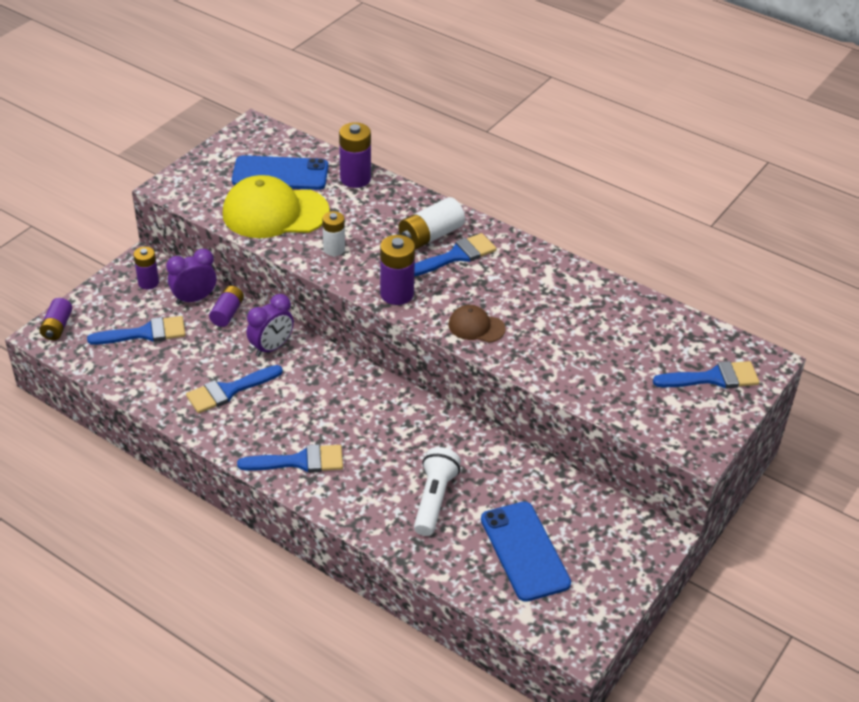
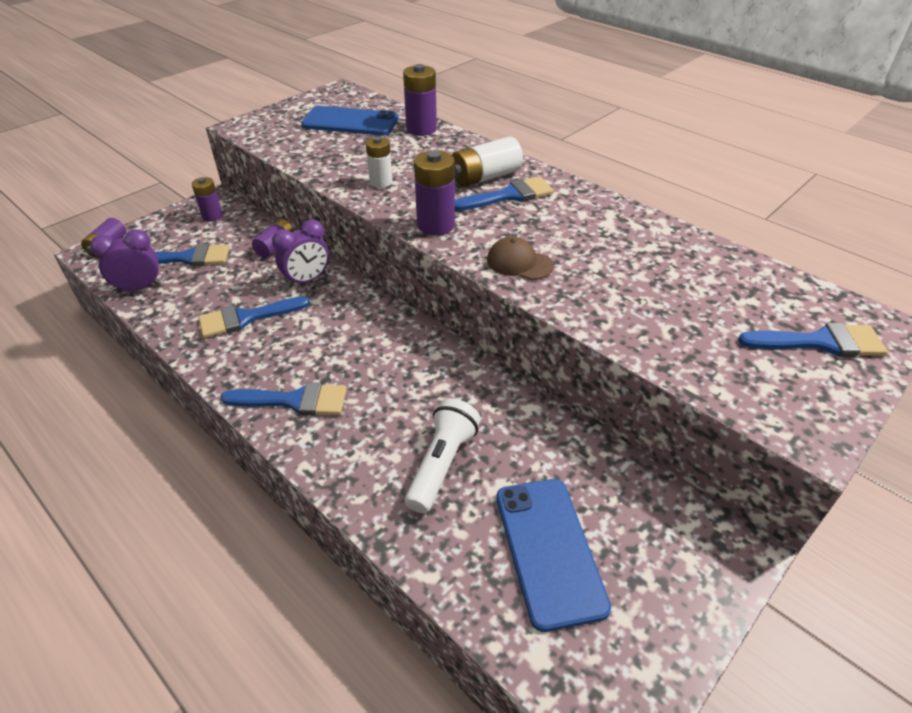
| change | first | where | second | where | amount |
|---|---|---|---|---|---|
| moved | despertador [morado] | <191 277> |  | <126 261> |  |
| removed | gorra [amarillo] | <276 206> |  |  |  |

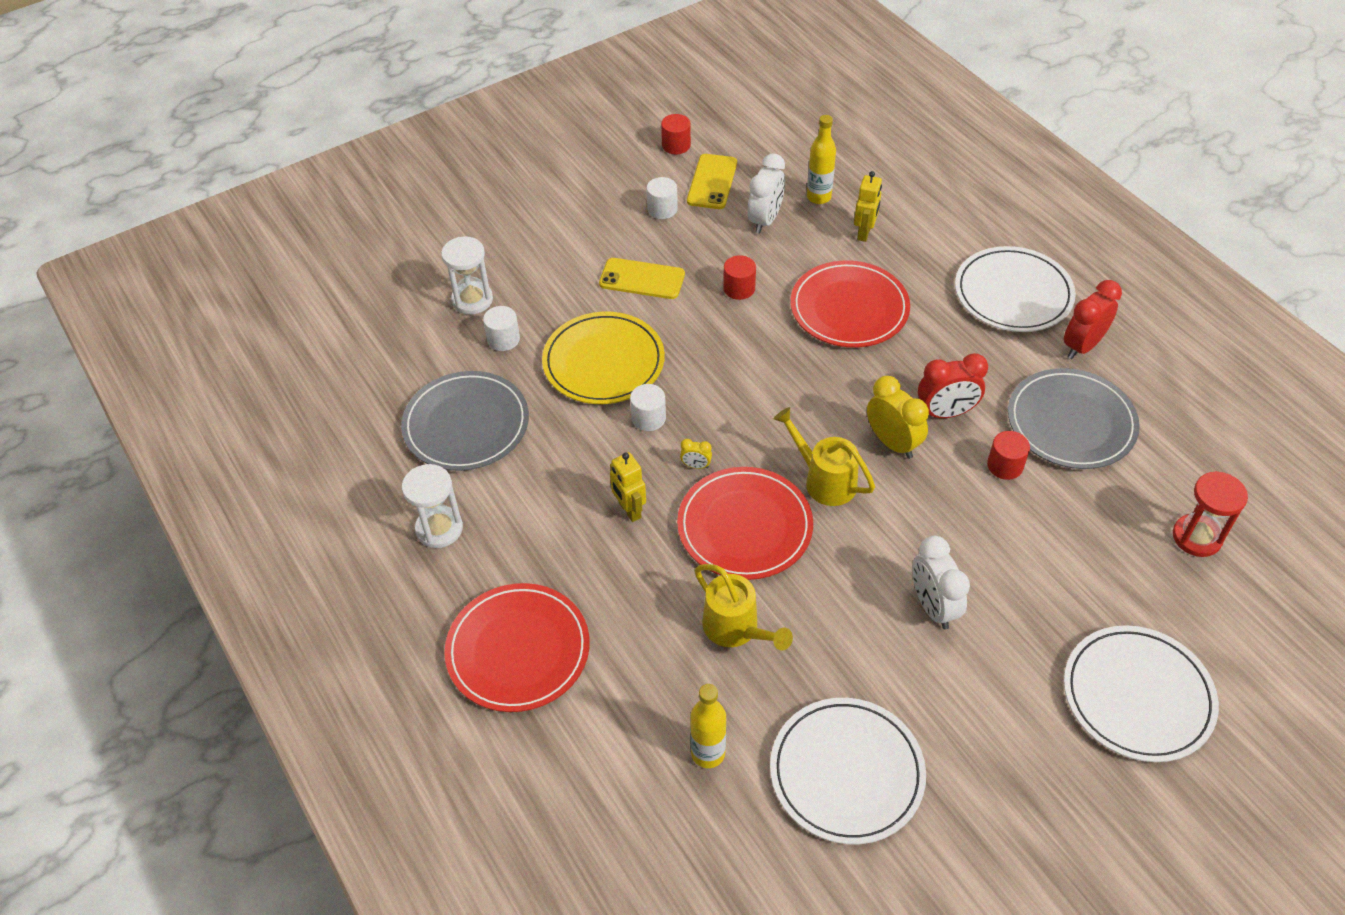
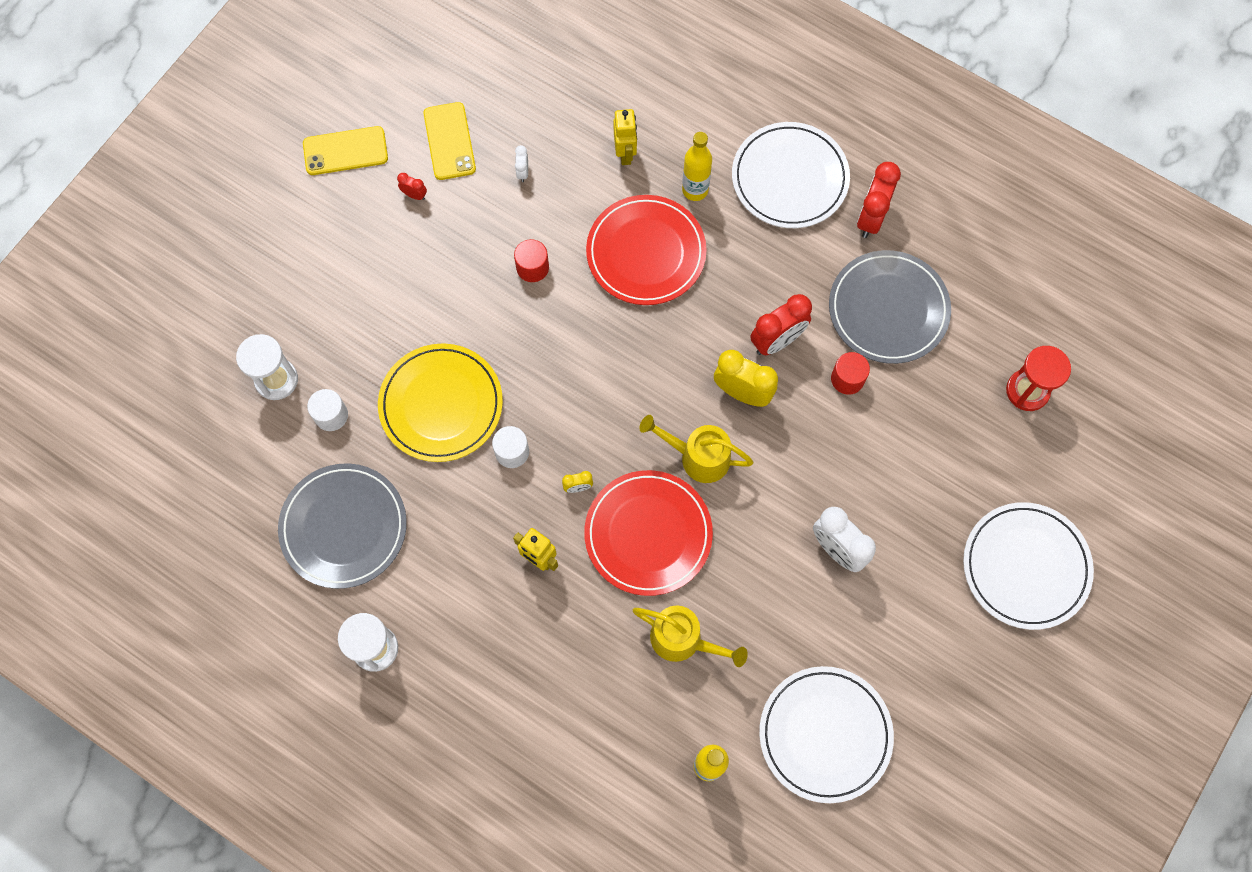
| change | first | where | second | where | amount |
|---|---|---|---|---|---|
| moved | móvil [amarillo] | <642 278> |  | <345 150> |  |
| replaced | cilindro [blanco] | <662 198> | despertador [rojo] | <412 186> |  |
| resized | despertador [blanco] | <766 194> |  | <521 163> | x0.47 |
| moved | botella [amarillo] | <821 159> |  | <697 166> |  |
| removed | plato [rojo] | <517 647> |  |  |  |
| removed | cilindro [rojo] | <676 134> |  |  |  |

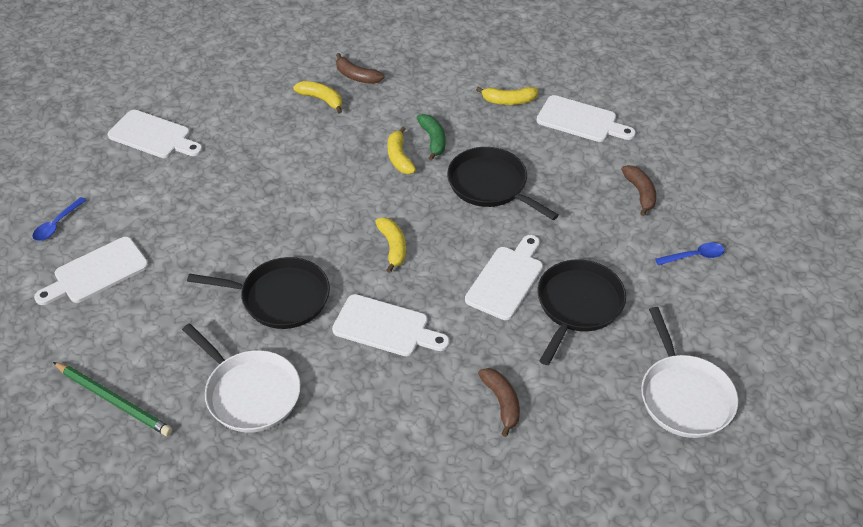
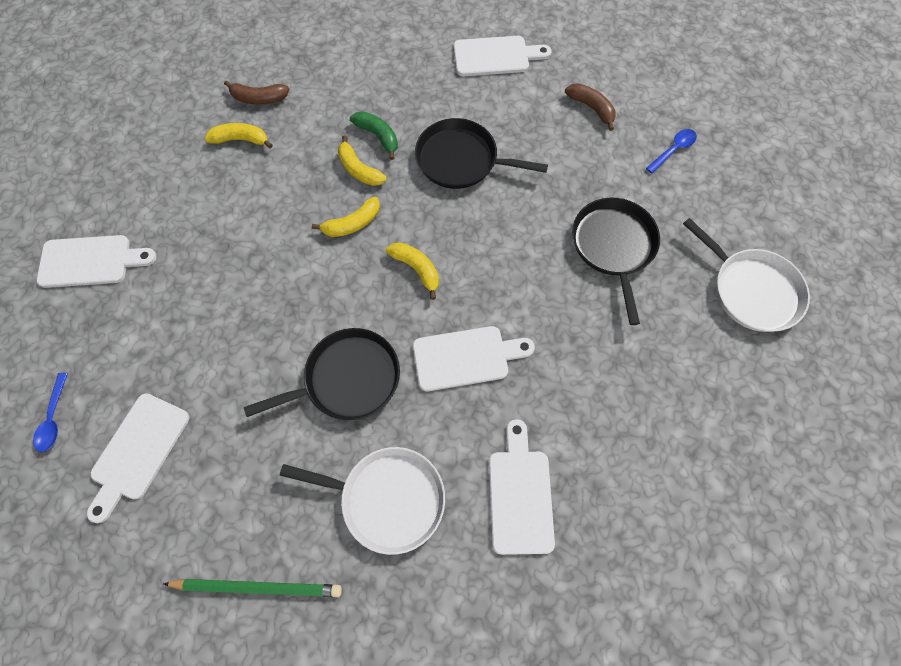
| change | first | where | second | where | amount |
|---|---|---|---|---|---|
| moved | plátano [amarillo] | <507 96> |  | <346 217> |  |
| moved | tabla de cortar [blanco] | <504 277> |  | <522 487> |  |
| removed | plátano [marrón] | <499 402> |  |  |  |

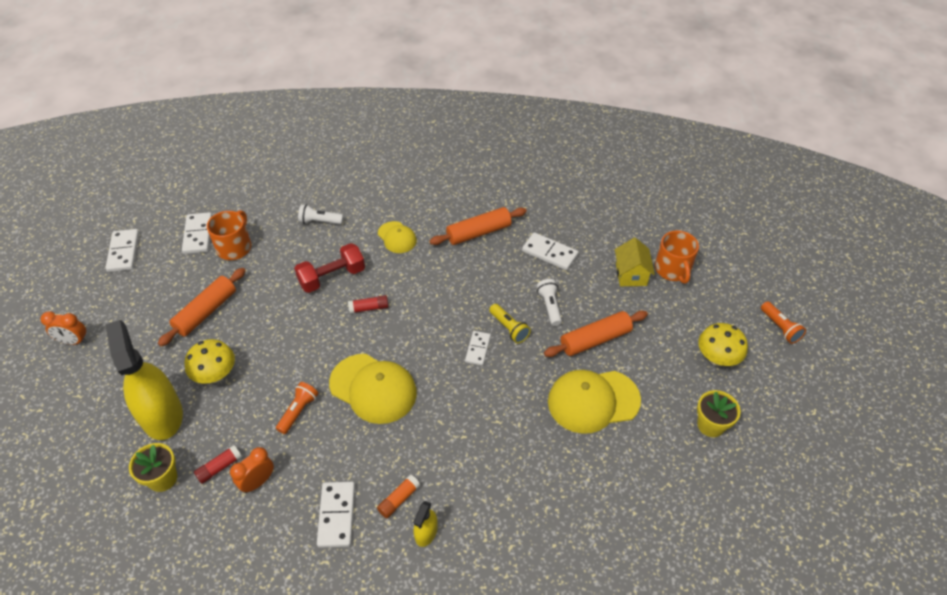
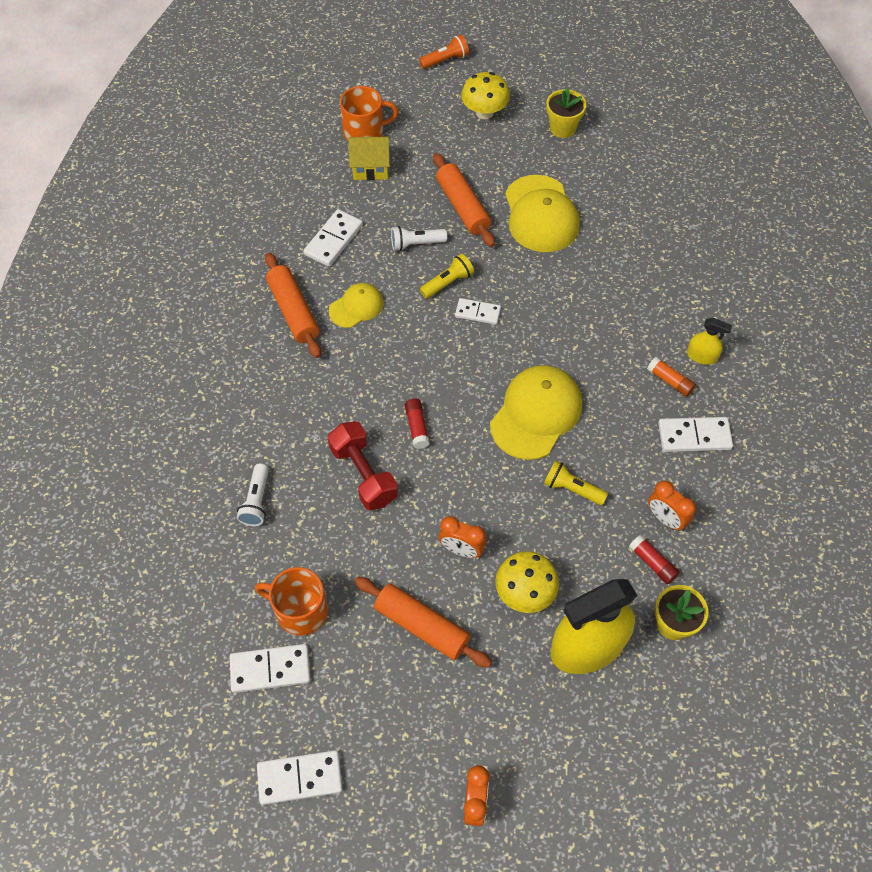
| change | first | where | second | where | amount |
|---|---|---|---|---|---|
| moved | gorra [amarillo] | <397 237> |  | <356 305> |  |
| added |  |  | despertador [naranja] | <462 537> |  |
| recoloured | lámpara de mano [naranja] | <297 408> | lámpara de mano [amarillo] | <576 482> |  |

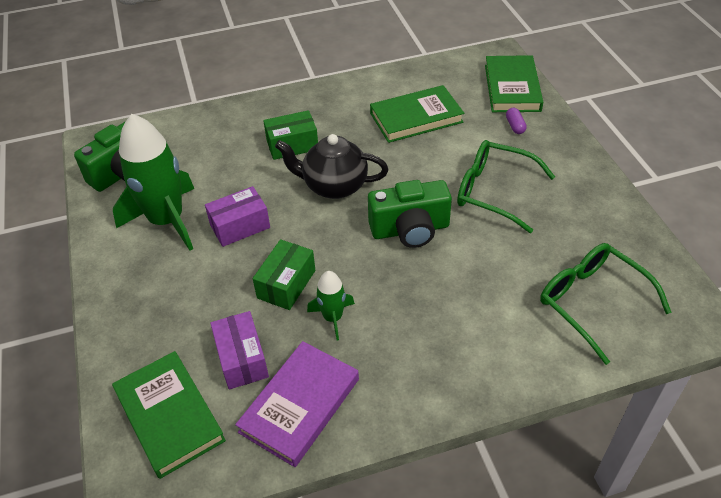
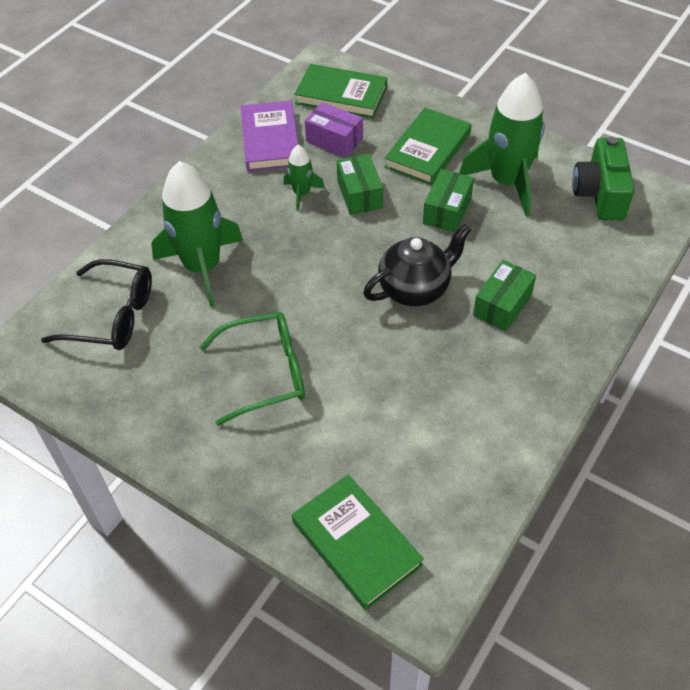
| change | first | where | second | where | amount |
|---|---|---|---|---|---|
| recoloured | gafas [verde] | <605 304> | gafas [negro] | <96 304> |  |
| added |  |  | cohete [verde] | <197 234> |  |
| moved | libro [verde] | <417 114> |  | <427 146> |  |
| recoloured | caja [morado] | <237 216> | caja [verde] | <448 200> |  |
| removed | cámara [verde] | <410 214> |  |  |  |
| removed | cápsula [morado] | <516 121> |  |  |  |

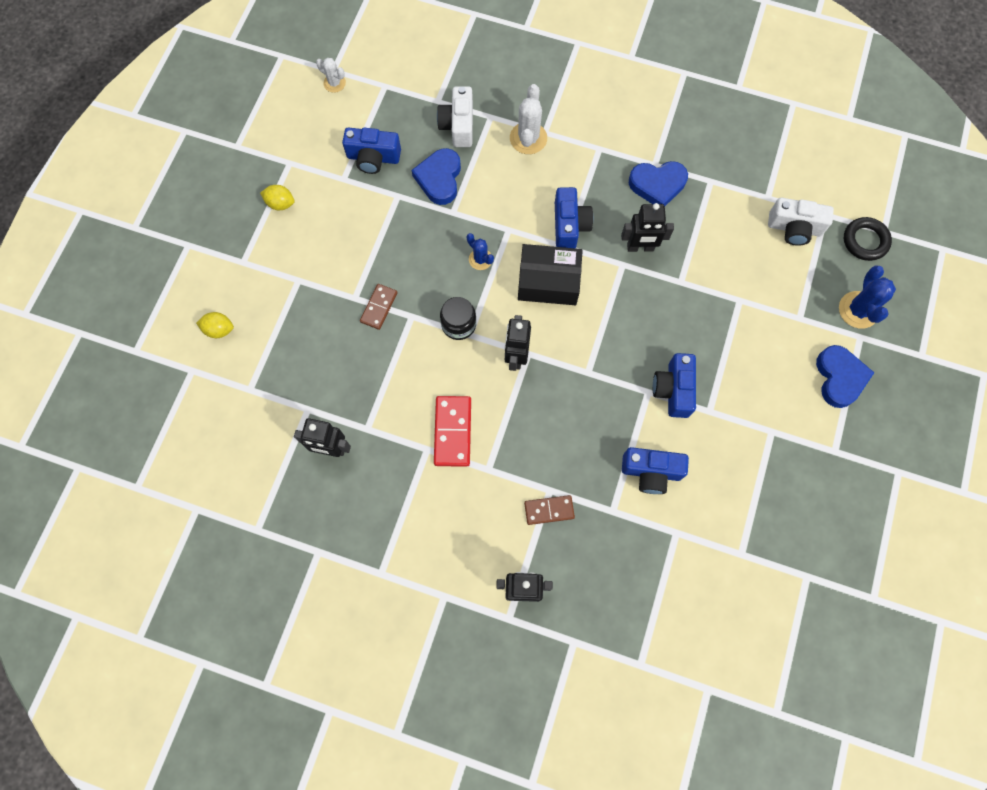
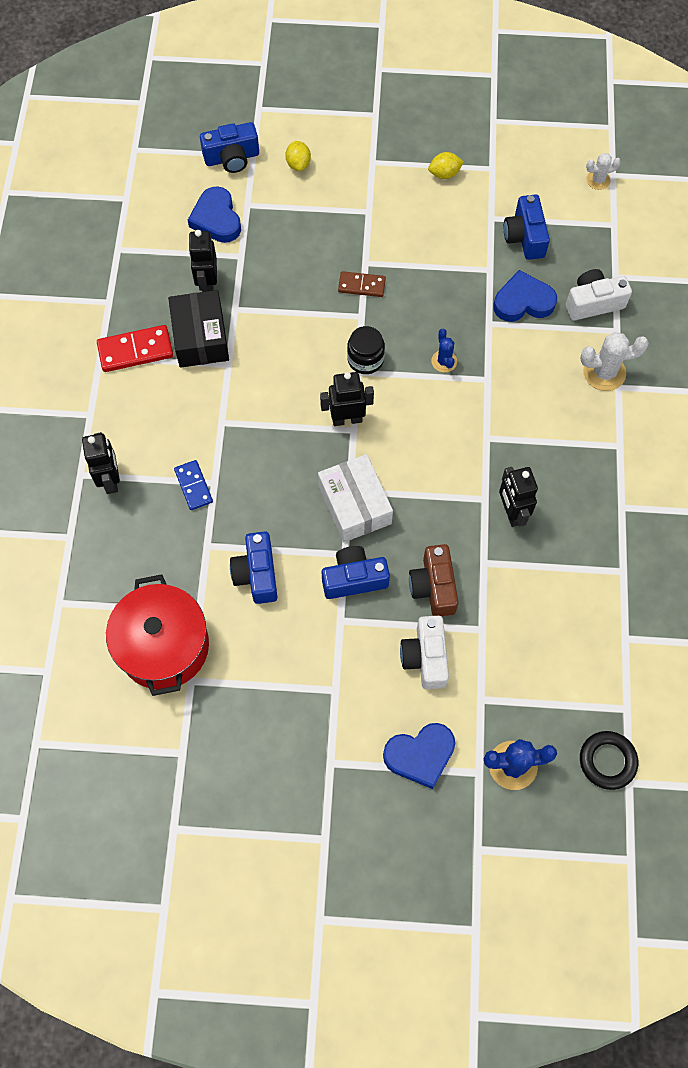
| change | first | where | second | where | amount |
|---|---|---|---|---|---|
| moved | ficha de dominó [rojo] | <452 431> |  | <135 348> |  |
| added |  |  | olla [rojo] | <157 635> |  |
| moved | caja [negro] | <550 274> |  | <198 329> |  |
| recoloured | ficha de dominó [marrón] | <549 510> | ficha de dominó [azul] | <193 485> |  |
| moved | corazón [azul] | <658 183> |  | <214 214> |  |
| moved | cámara [azul] | <574 217> |  | <229 147> |  |
| added |  |  | caja [blanco] | <355 498> |  |
| moved | cámara [blanco] | <801 222> |  | <424 652> |  |
| added |  |  | cámara [marrón] | <433 580> |  |
| turned | limón [amarillo] | <277 197> |  | <446 165> | 75 degrees clockwise |
| turned | cactus [azul] | <480 251> |  | <444 351> | 45 degrees counterclockwise |
| turned | cactus [blanco] | <331 75> |  | <603 171> | 60 degrees clockwise |

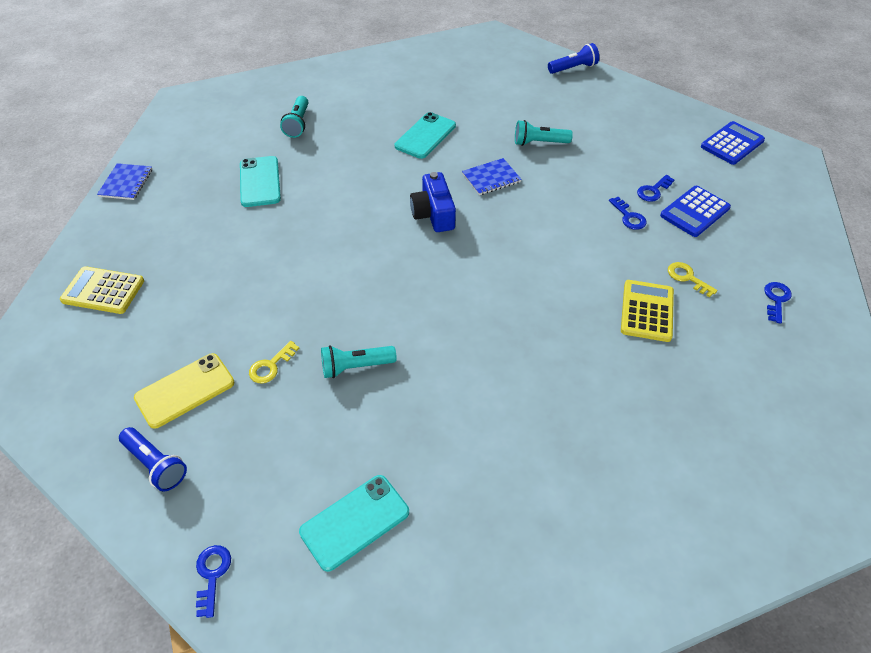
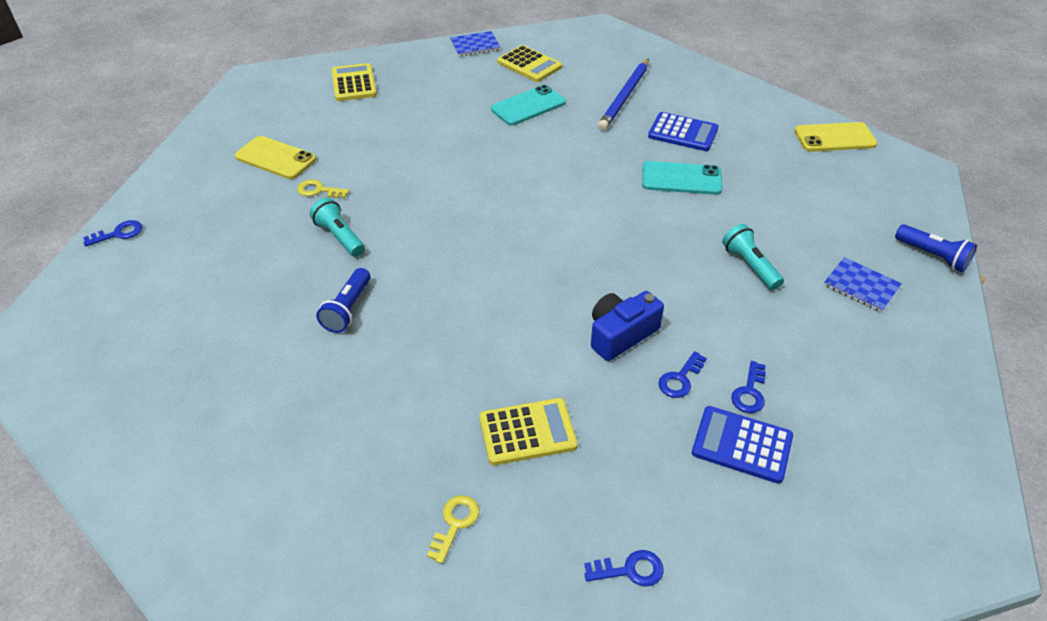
| change | first | where | second | where | amount |
|---|---|---|---|---|---|
| moved | lámpara de mano [azul] | <153 459> |  | <343 300> |  |
| moved | llave [amarillo] | <693 279> |  | <453 529> |  |
| added |  |  | calculadora [amarillo] | <529 63> |  |
| moved | cámara [azul] | <433 202> |  | <627 326> |  |
| replaced | lámpara de mano [turquesa] | <294 117> | lápiz [azul] | <623 95> |  |
| moved | calculadora [azul] | <733 143> |  | <683 131> |  |
| turned | llave [azul] | <655 188> |  | <748 387> | 90 degrees counterclockwise |
| added |  |  | móvil [amarillo] | <835 137> |  |
| moved | cuaderno [azul] | <492 176> |  | <863 284> |  |
| removed | móvil [turquesa] | <354 523> |  |  |  |

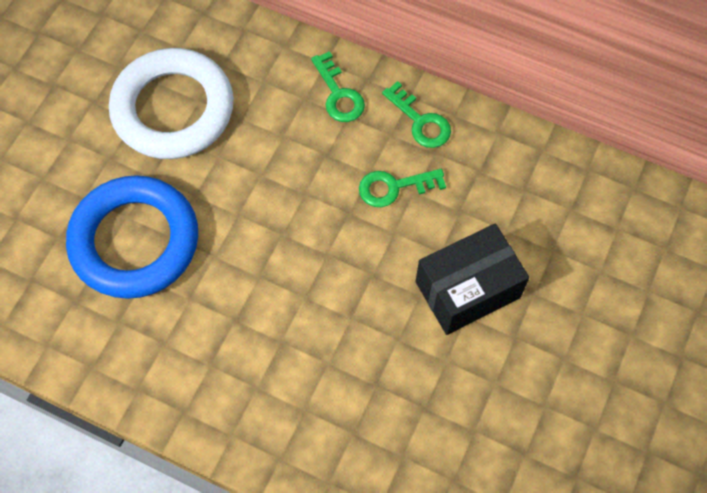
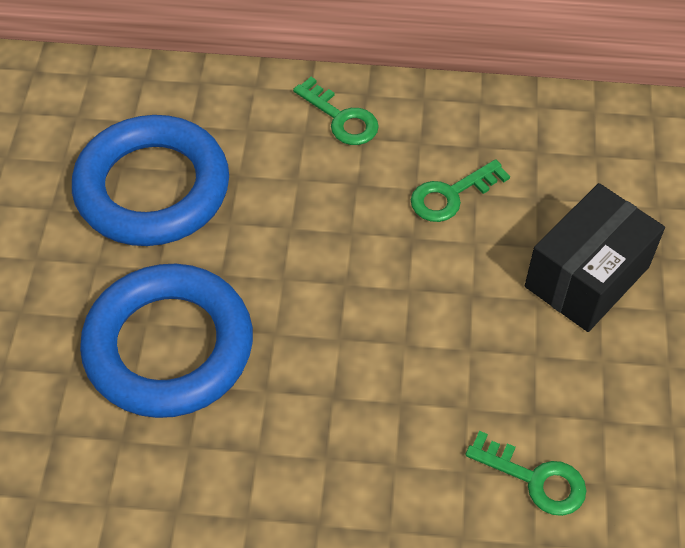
| change | first | where | second | where | amount |
|---|---|---|---|---|---|
| recoloured | anillo [blanco] | <171 103> | anillo [azul] | <150 180> |  |
| moved | llave [verde] | <416 114> |  | <525 473> |  |

